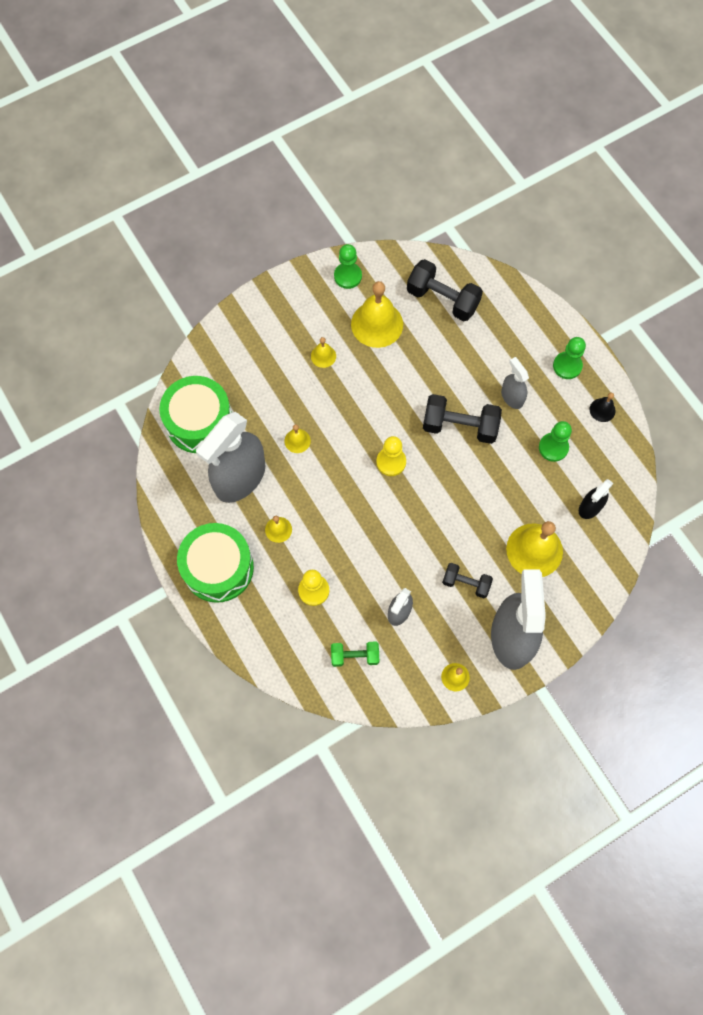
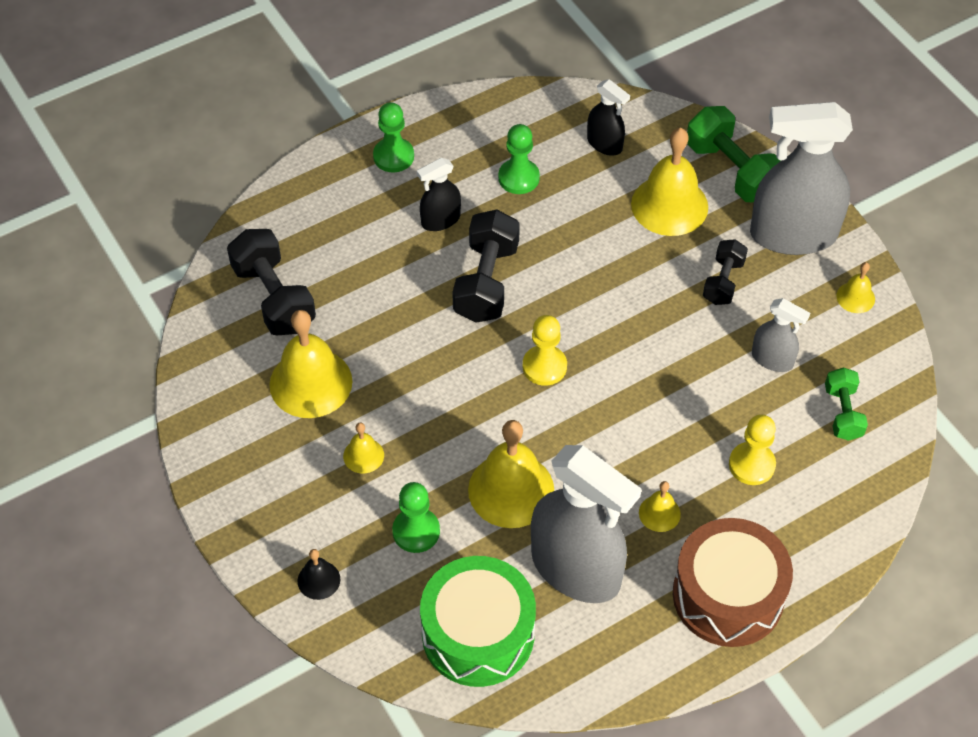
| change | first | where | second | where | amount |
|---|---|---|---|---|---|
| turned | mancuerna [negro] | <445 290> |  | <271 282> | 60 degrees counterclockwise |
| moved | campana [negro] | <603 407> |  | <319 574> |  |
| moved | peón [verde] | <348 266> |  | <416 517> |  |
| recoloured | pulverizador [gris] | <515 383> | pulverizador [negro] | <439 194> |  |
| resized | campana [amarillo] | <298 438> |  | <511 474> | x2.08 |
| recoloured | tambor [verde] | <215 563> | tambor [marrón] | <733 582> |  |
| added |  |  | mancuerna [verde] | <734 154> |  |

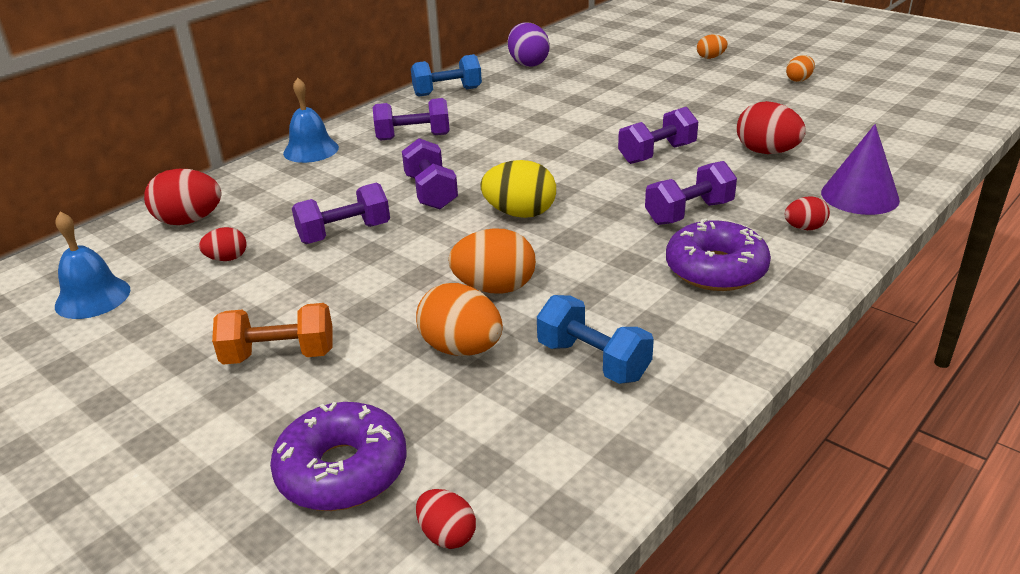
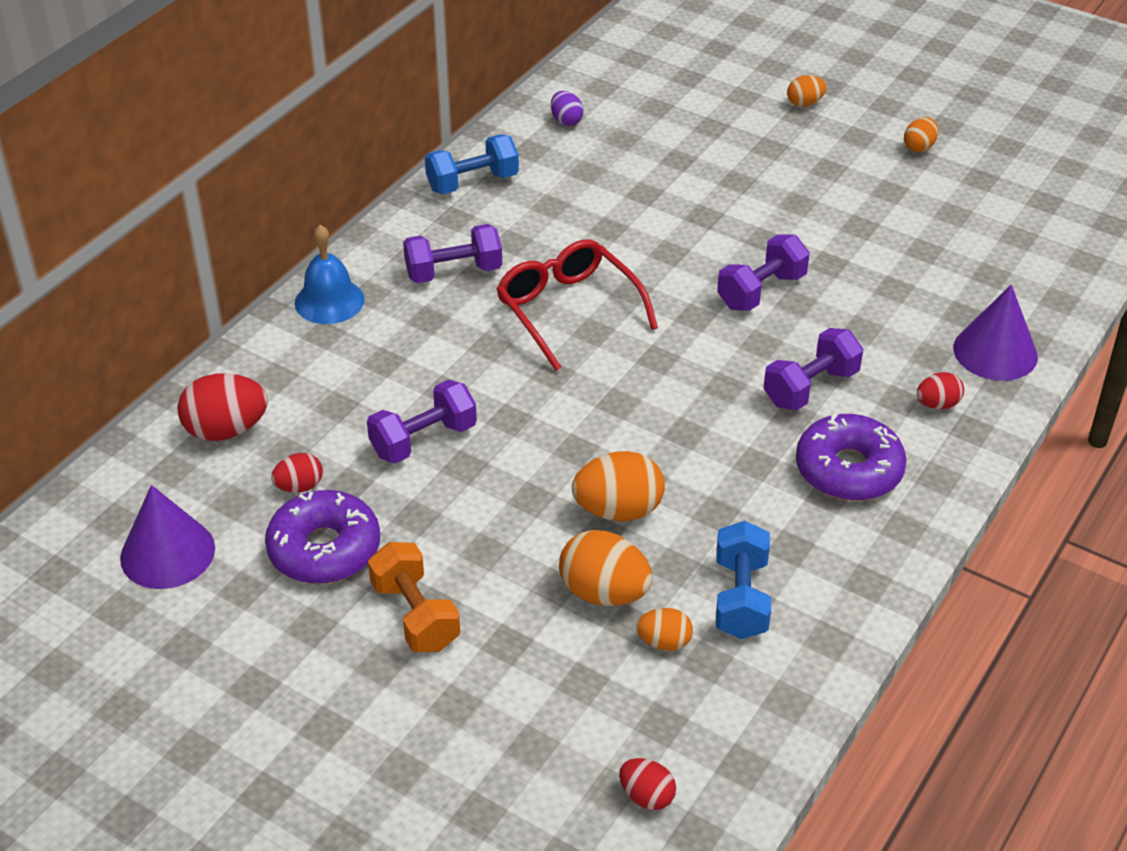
| change | first | where | second | where | amount |
|---|---|---|---|---|---|
| replaced | campana [azul] | <93 265> | cono [morado] | <167 537> |  |
| moved | rosquilla [morado] | <338 456> |  | <322 537> |  |
| turned | mancuerna [naranja] | <272 334> |  | <414 597> | 75 degrees clockwise |
| added |  |  | gafas [rojo] | <577 305> |  |
| resized | huevo [morado] | <529 45> |  | <567 108> | x0.57 |
| added |  |  | huevo [naranja] | <664 629> |  |
| turned | mancuerna [azul] | <595 339> |  | <743 580> | 60 degrees clockwise |
| removed | mancuerna [morado] | <430 173> |  |  |  |
| removed | huevo [amarillo] | <518 189> |  |  |  |
| removed | huevo [rojo] | <771 127> |  |  |  |

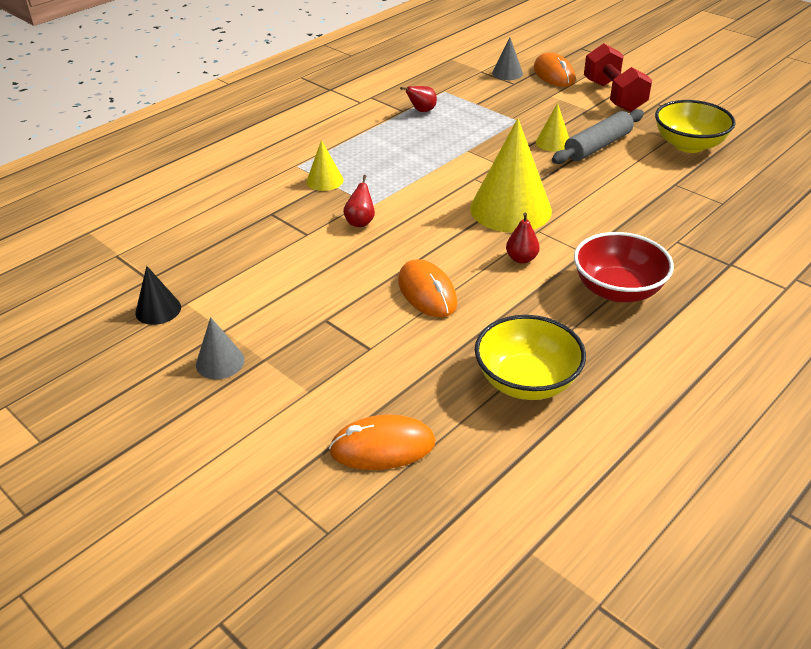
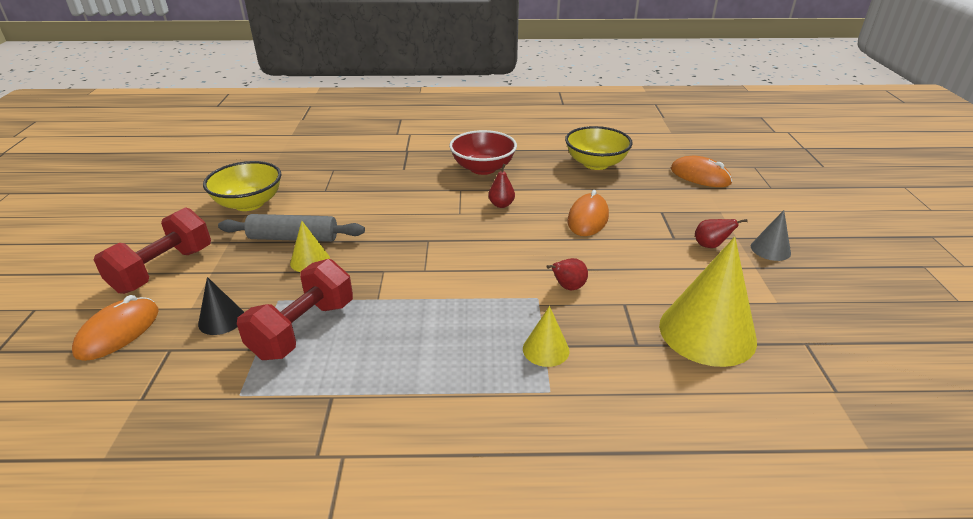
| change | first | where | second | where | amount |
|---|---|---|---|---|---|
| moved | cono [negro] | <158 295> |  | <221 306> |  |
| added |  |  | mancuerna [rojo] | <295 309> |  |
| moved | cono [amarillo] | <511 175> |  | <708 302> |  |
| moved | pera [rojo] | <418 99> |  | <721 233> |  |
| removed | cono [gris] | <507 58> |  |  |  |

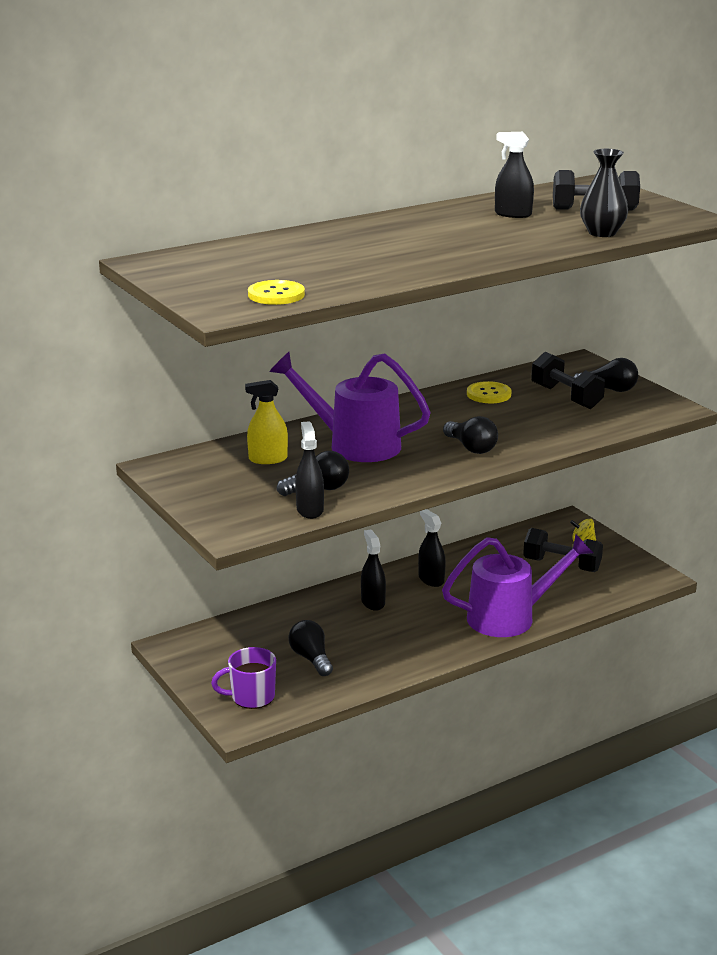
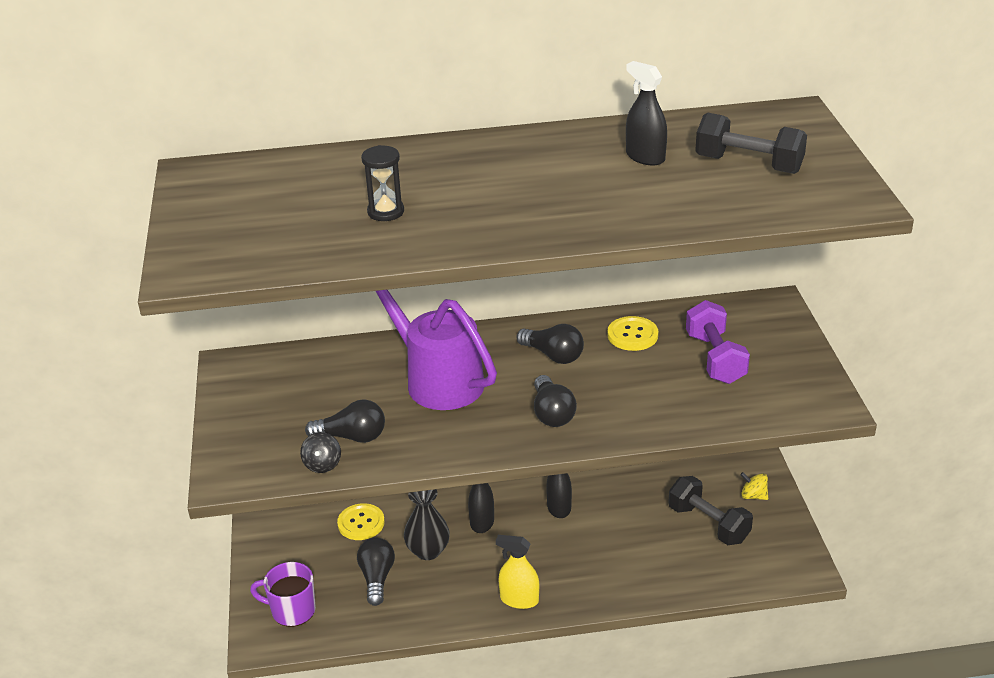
| change | first | where | second | where | amount |
|---|---|---|---|---|---|
| replaced | pulverizador [negro] | <309 470> | peonza [negro] | <320 452> |  |
| moved | botón [amarillo] | <276 292> |  | <361 521> |  |
| added |  |  | reloj de arena [negro] | <382 183> |  |
| moved | florero [negro] | <604 193> |  | <427 524> |  |
| moved | pulverizador [amarillo] | <266 422> |  | <517 572> |  |
| moved | bombilla [negro] | <606 375> |  | <550 344> |  |
| recoloured | mancuerna [negro] | <568 380> | mancuerna [morado] | <718 342> |  |
| removed | regadera [morado] | <517 585> |  |  |  |

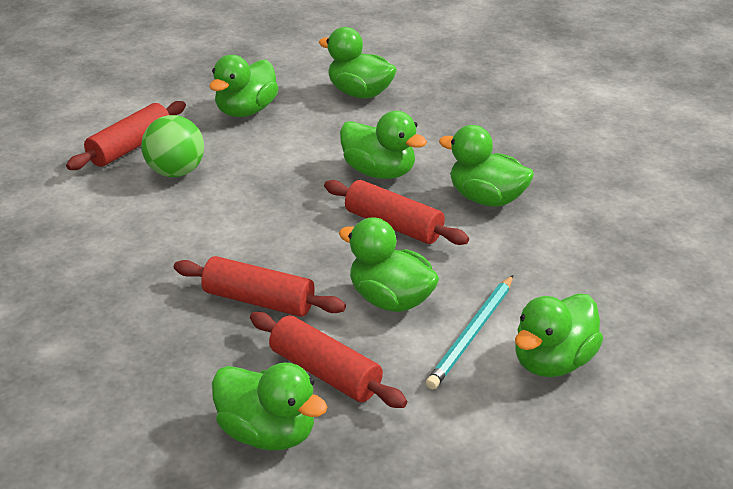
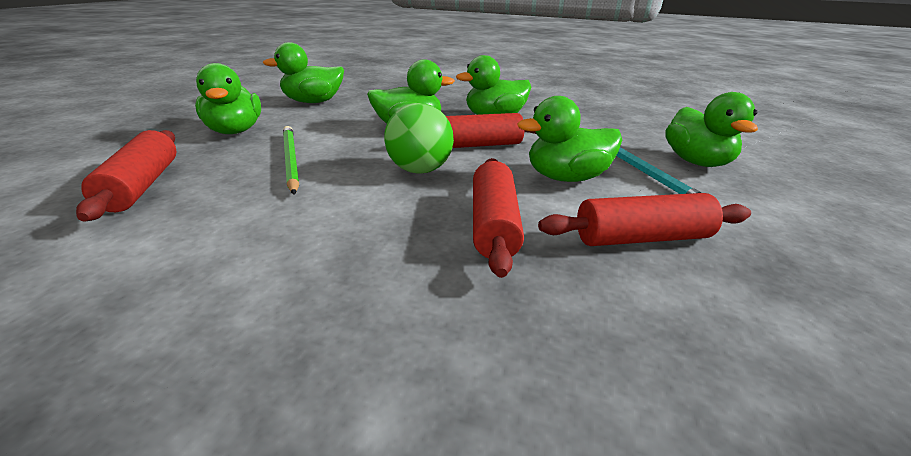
| change | first | where | second | where | amount |
|---|---|---|---|---|---|
| added |  |  | lápiz [verde] | <291 160> |  |
| moved | pelota [verde] | <172 146> |  | <419 138> |  |
| turned | rodillo [rojo] | <260 286> |  | <498 218> | 60 degrees counterclockwise |
| removed | pato [verde] | <269 406> |  |  |  |

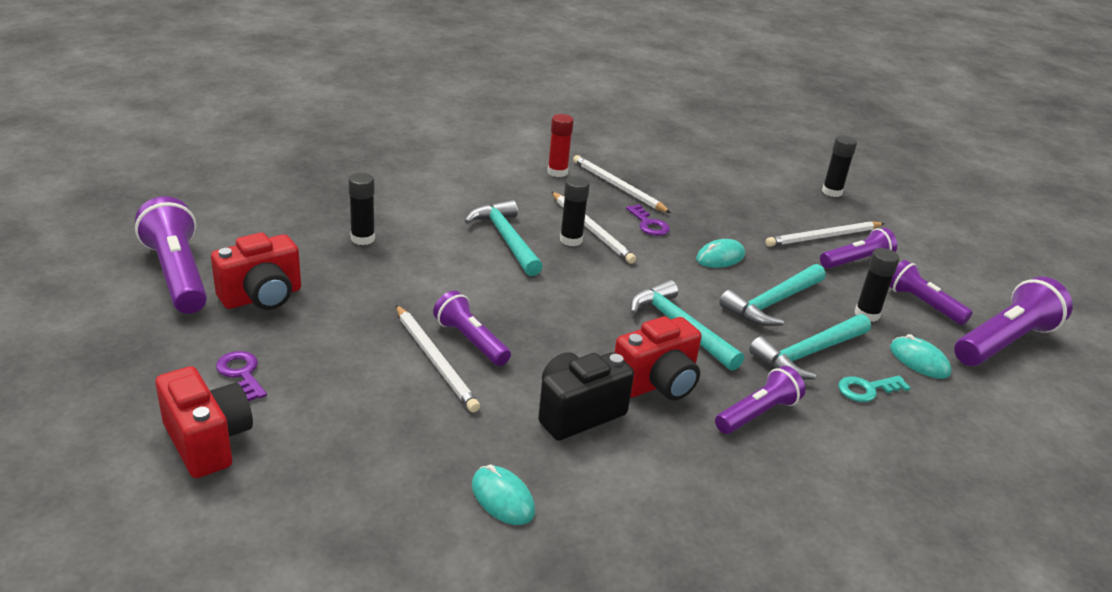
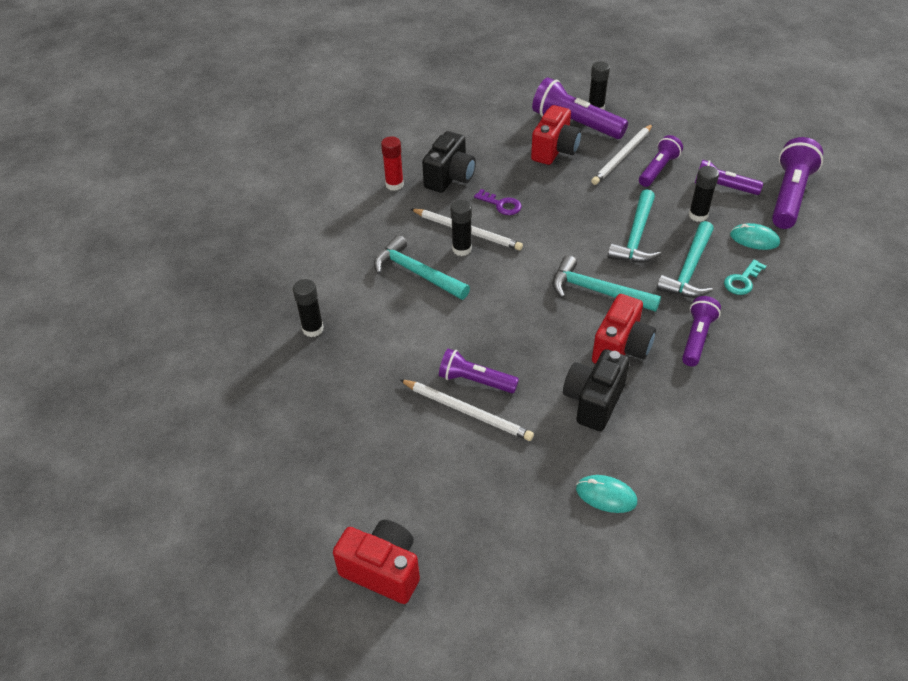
| change | first | where | second | where | amount |
|---|---|---|---|---|---|
| replaced | lápiz [blanco] | <622 184> | cámara [negro] | <449 162> |  |
| moved | cámara [rojo] | <256 271> |  | <556 135> |  |
| moved | lámpara de mano [morado] | <171 255> |  | <580 108> |  |
| removed | llave [morado] | <241 376> |  |  |  |
| removed | ratón [turquesa] | <720 253> |  |  |  |

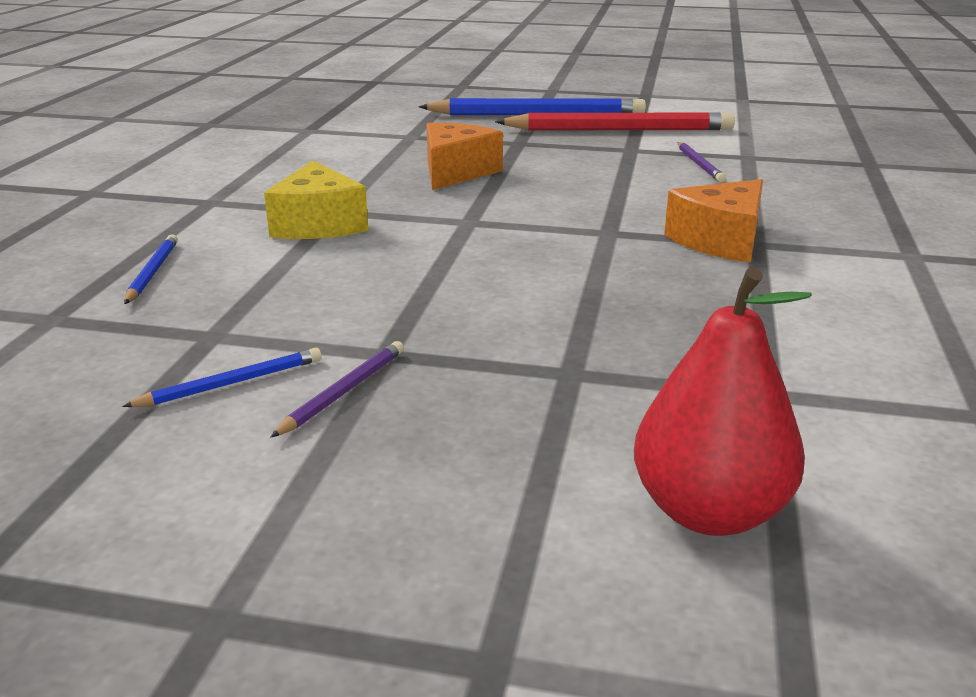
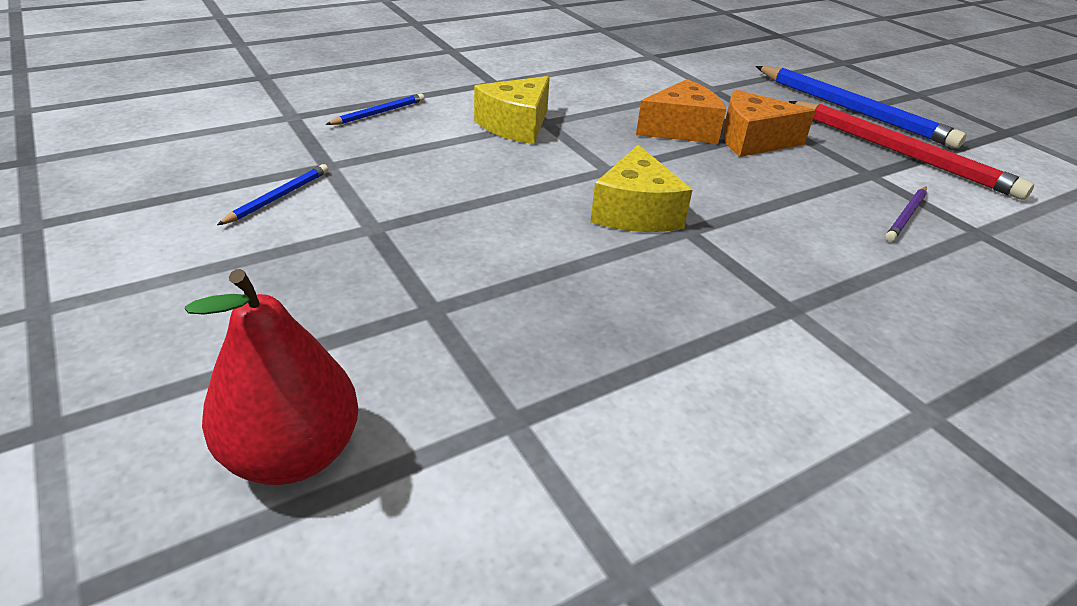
| change | first | where | second | where | amount |
|---|---|---|---|---|---|
| turned | lápiz [azul] | <222 377> |  | <272 194> | 75 degrees counterclockwise |
| added |  |  | queso [amarillo] | <641 188> |  |
| moved | queso [naranja] | <713 221> |  | <769 123> |  |
| removed | lápiz [morado] | <337 389> |  |  |  |

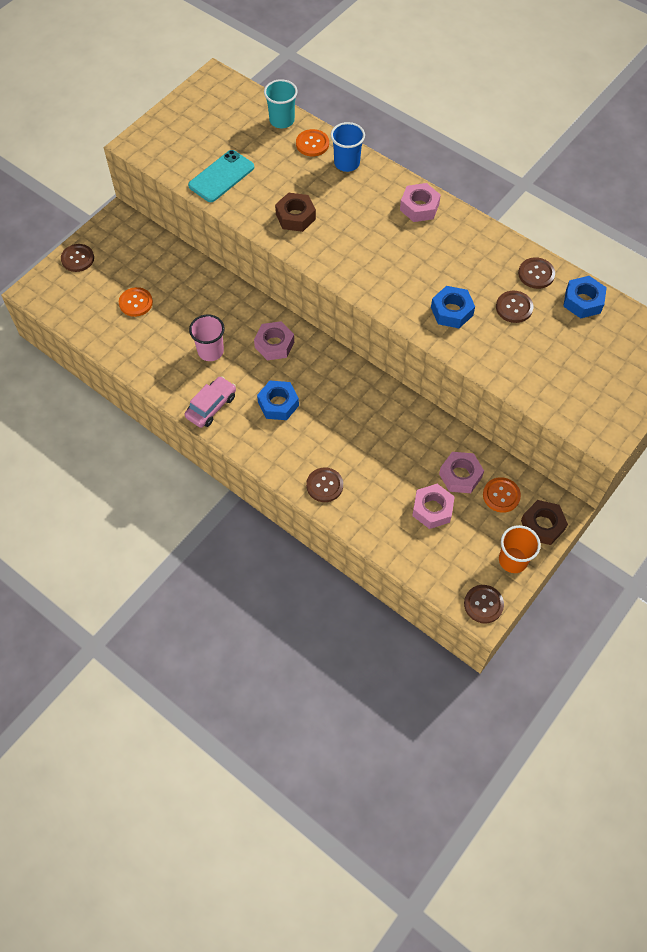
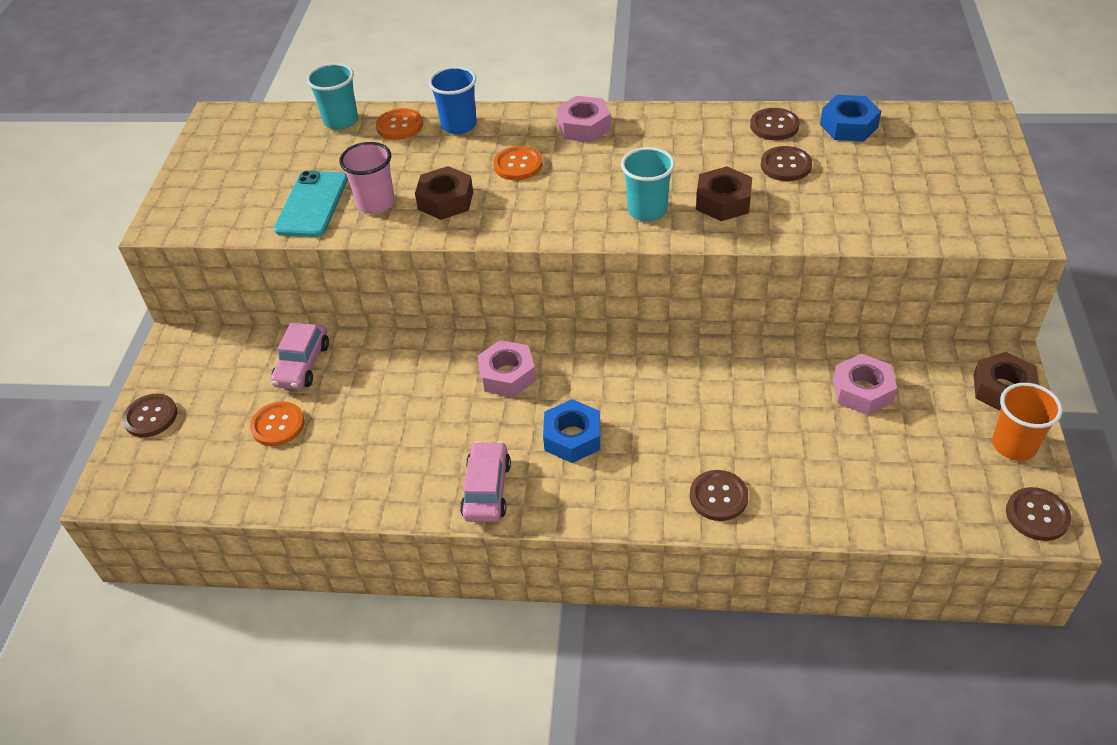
| change | first | where | second | where | amount |
|---|---|---|---|---|---|
| added |  |  | coche [rosa] | <300 356> |  |
| moved | vaso [rosa] | <207 338> |  | <367 178> |  |
| moved | botón [naranja] | <502 495> |  | <518 163> |  |
| added |  |  | vaso [turquesa] | <648 184> |  |
| recoloured | tuerca [azul] | <453 307> | tuerca [marrón] | <724 193> |  |
| removed | tuerca [rosa] | <433 506> |  |  |  |

